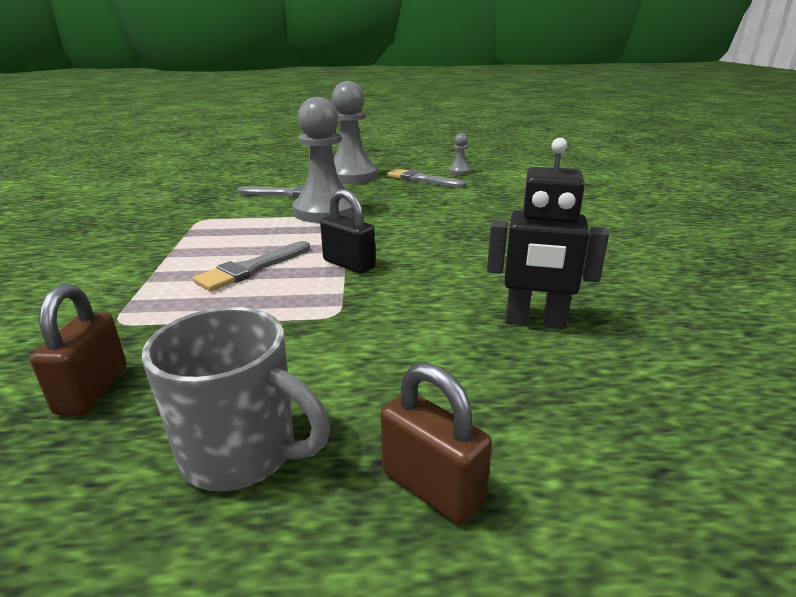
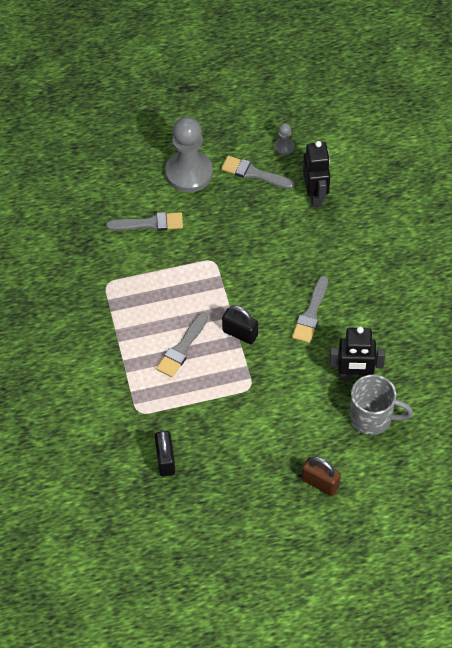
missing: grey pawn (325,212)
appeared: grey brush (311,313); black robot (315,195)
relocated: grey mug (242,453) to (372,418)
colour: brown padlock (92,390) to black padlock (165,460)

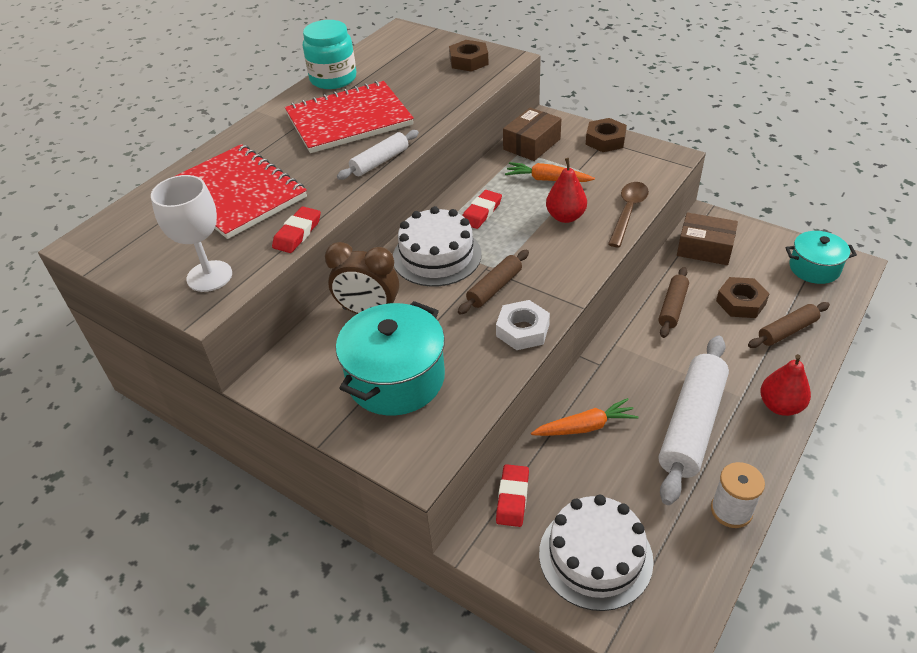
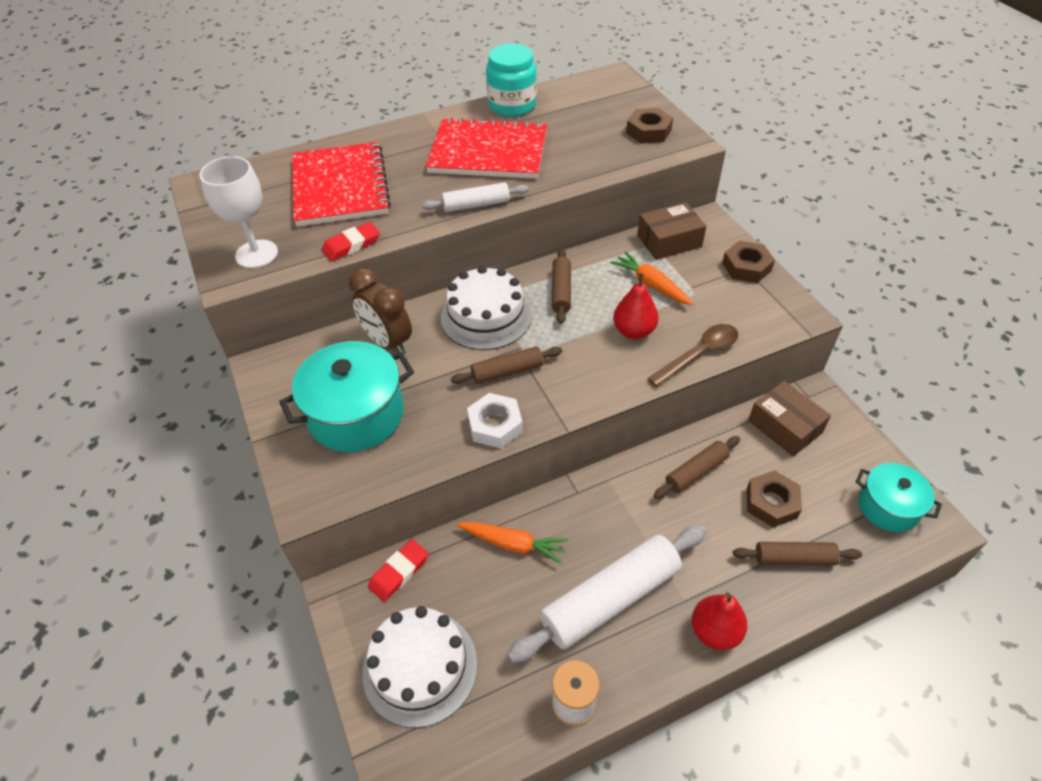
exchanged: red eraser (481,212) to brown rolling pin (561,291)

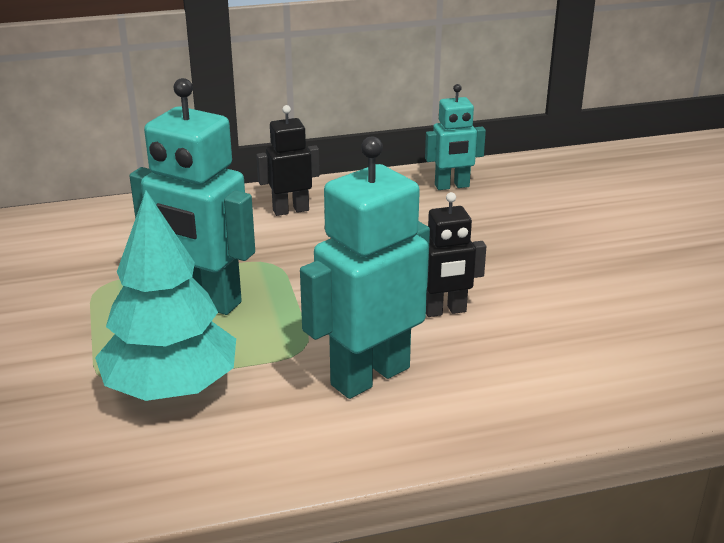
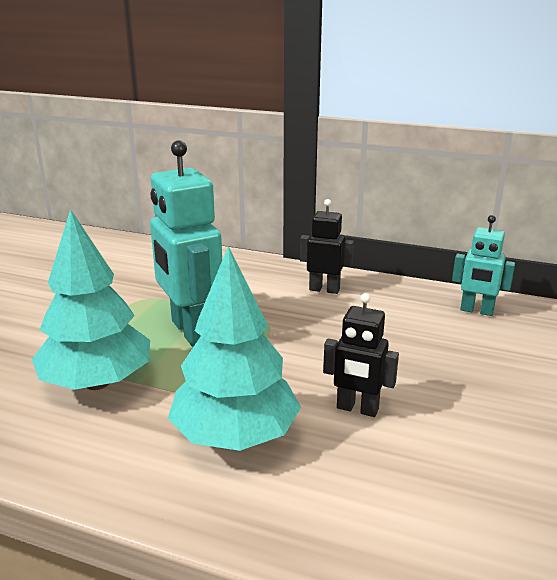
exchanged: turquoise robot (369,376) to turquoise tree (235,436)

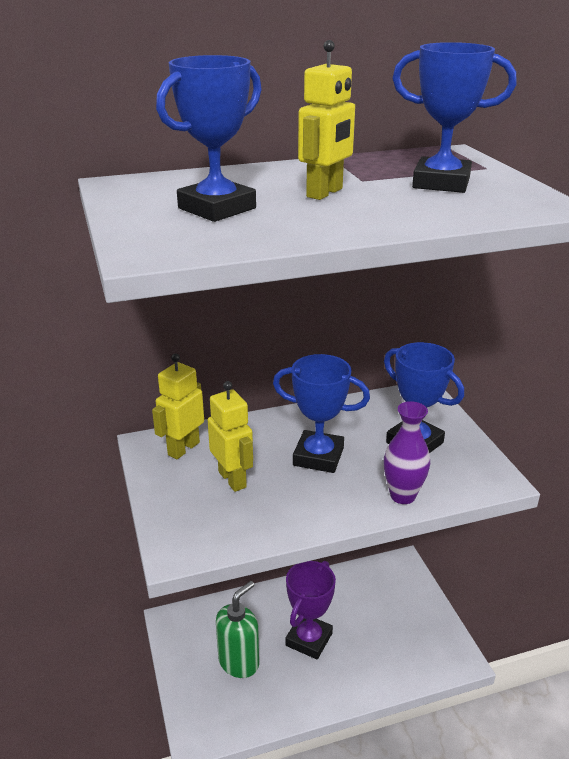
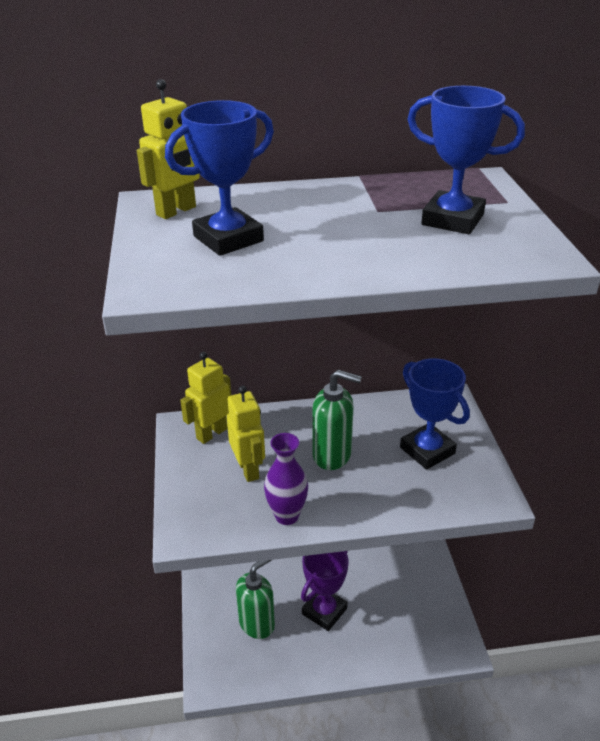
relocated: yellow robot (325,193) to (176,211); purple vase (402,495) to (287,516)
exchanged: blue trophy (318,456) to green soap dispenser (332,455)

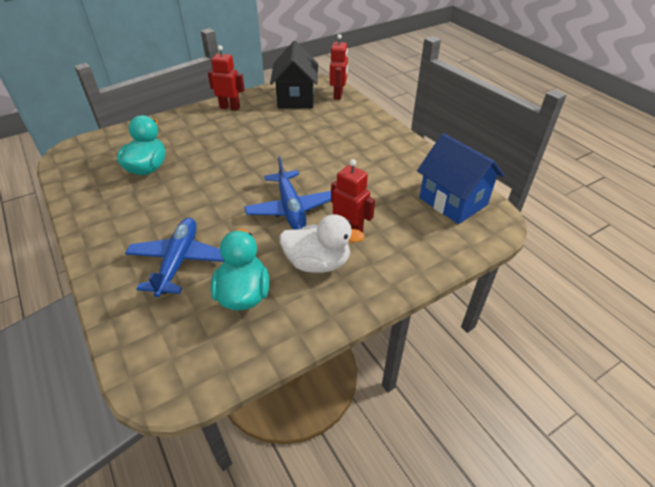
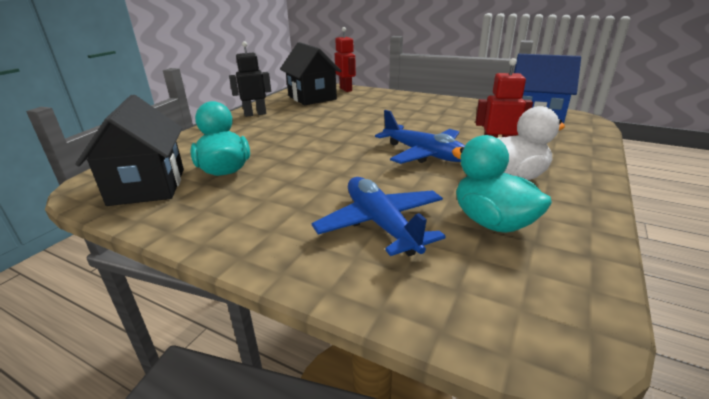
appeared: black house (148,186)
colour: red robot (230,107) to black robot (255,114)

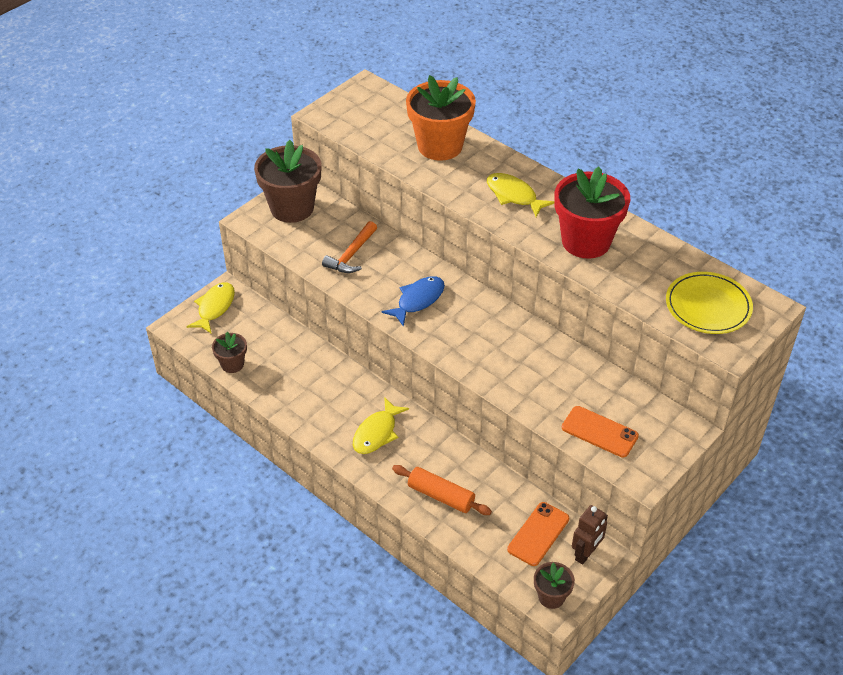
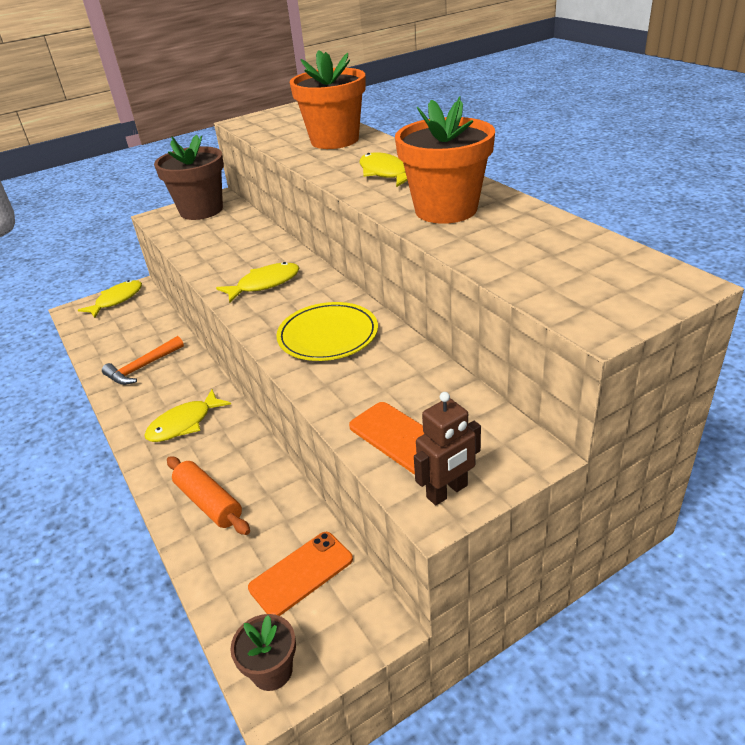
missing: brown flower pot (232,364)
relocated: orange hammer (351,255) to (143,367); yellow plate (708,306) to (328,335); brown robot (586,553) to (447,492)
colour: blue fish (418,300) to yellow fish (264,284); red flower pot (586,241) to orange flower pot (446,210)

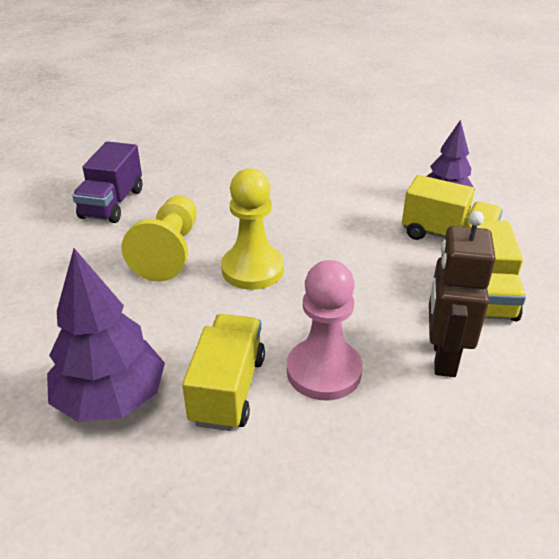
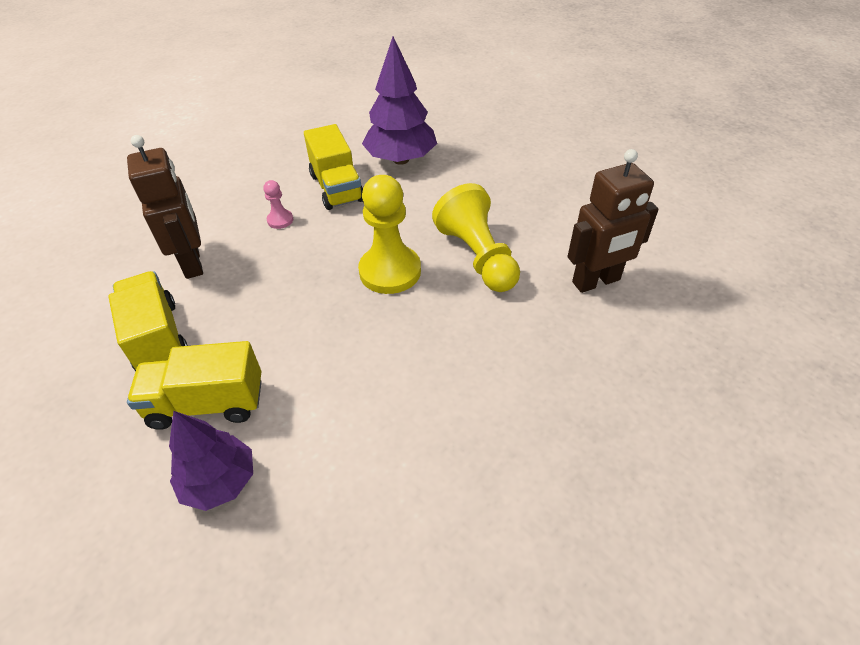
exchanged: purple truck (112,204) to brown robot (596,282)
size: pink pawn (324,371) = (280,220) x0.46

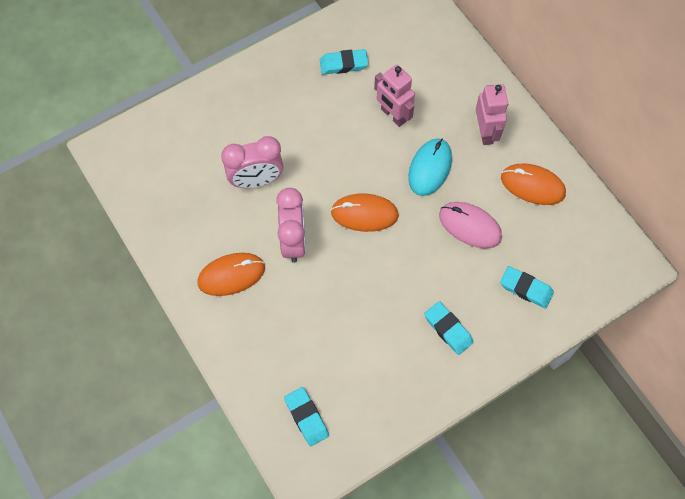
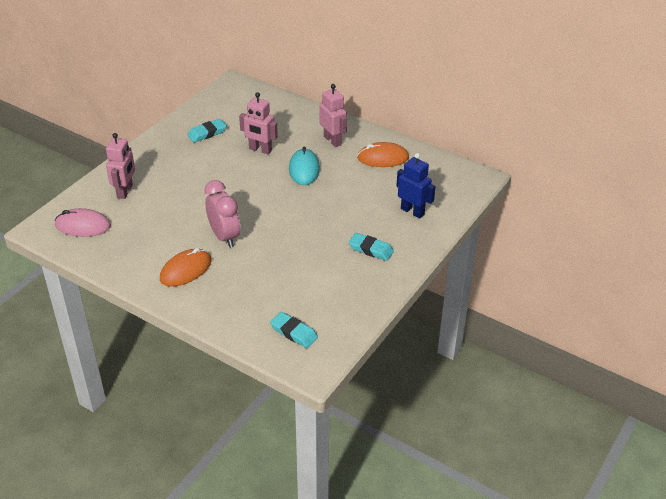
missing: pink clock (256,180); orange mouse (364,214)
appeared: pink robot (125,191)
relocated: pink mouse (470,226) to (83,226)
exchanged: turquoise eraser (526,288) to blue robot (412,211)

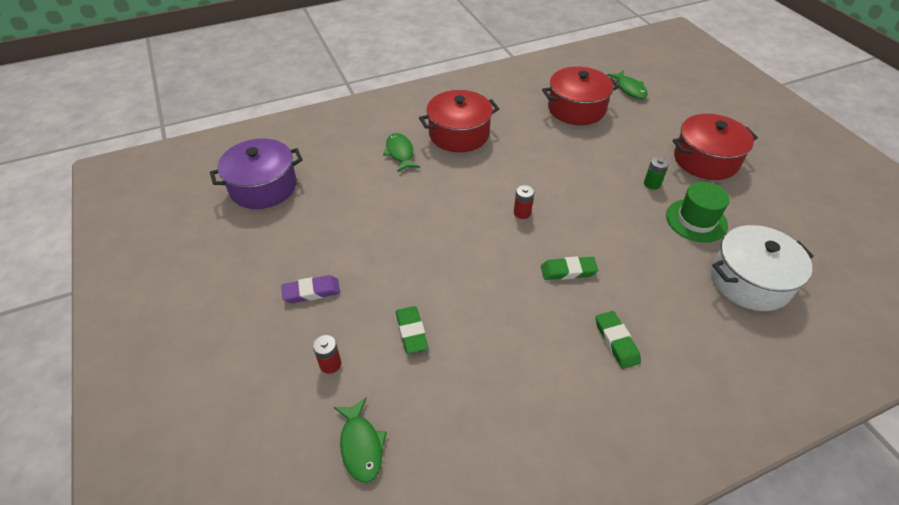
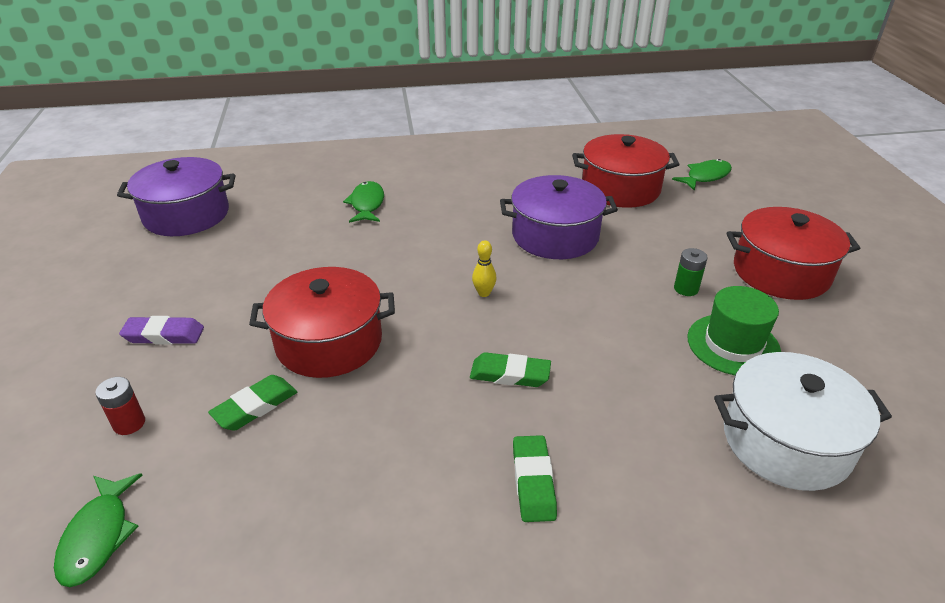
appeared: purple pot (555,236)
relocated: red pot (459,134) to (329,342)
exchanged: red battery (522,213) to yellow bowling pin (484,293)
spun: green eraser (411,331) = (255,406) 45 degrees clockwise; green fish (629,89) = (705,177) 120 degrees counterclockwise

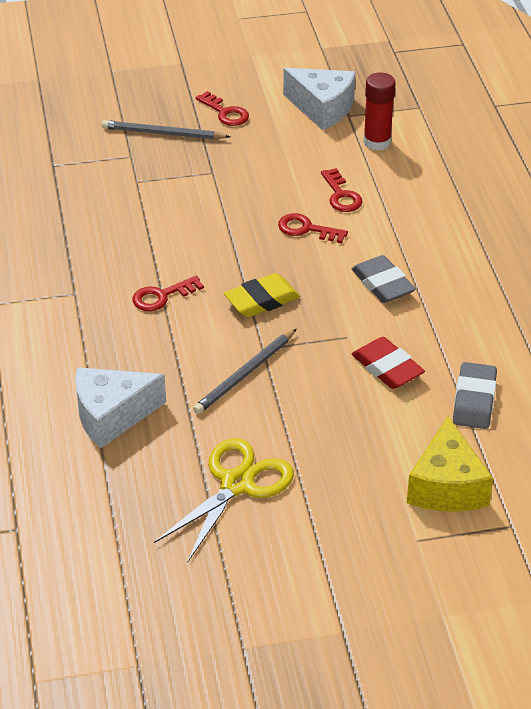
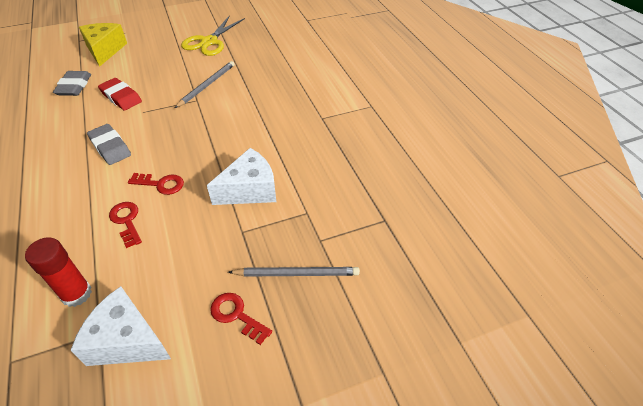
missing: red key (162,296); yellow eraser (262,300)
relocated: white cheese (111,415) to (250,190)

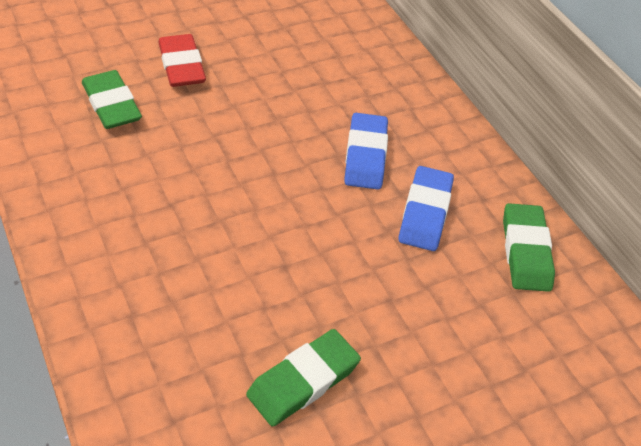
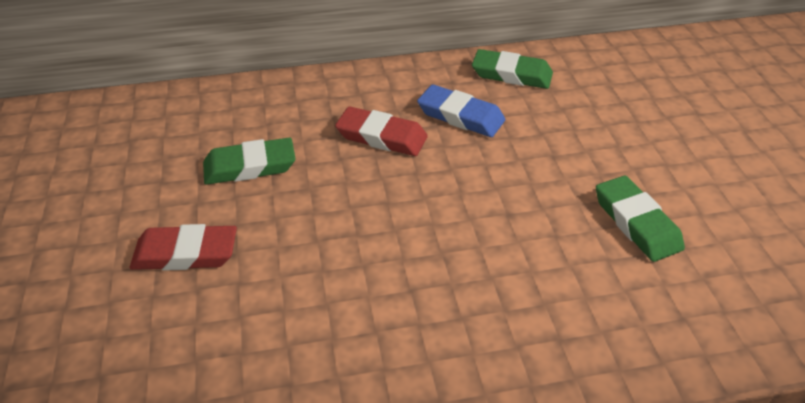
relocated: green eraser (112,104) to (250,166)
colour: blue eraser (365,155) to red eraser (381,137)

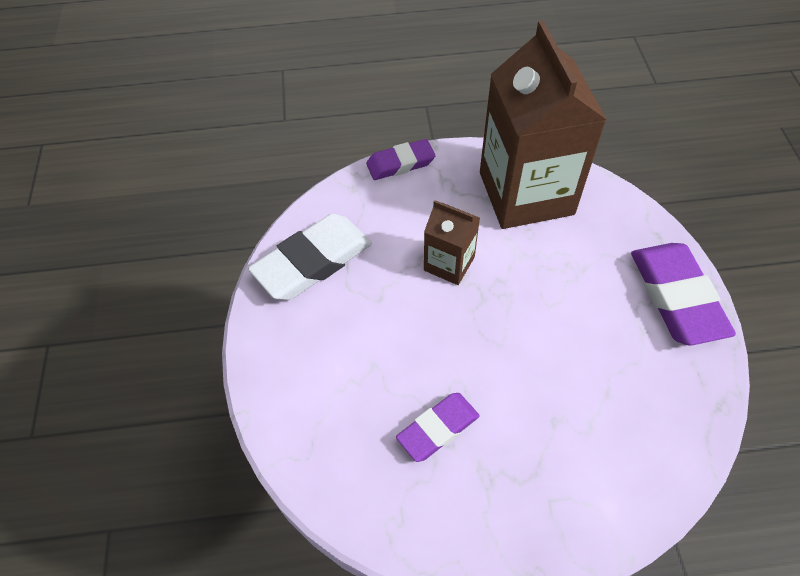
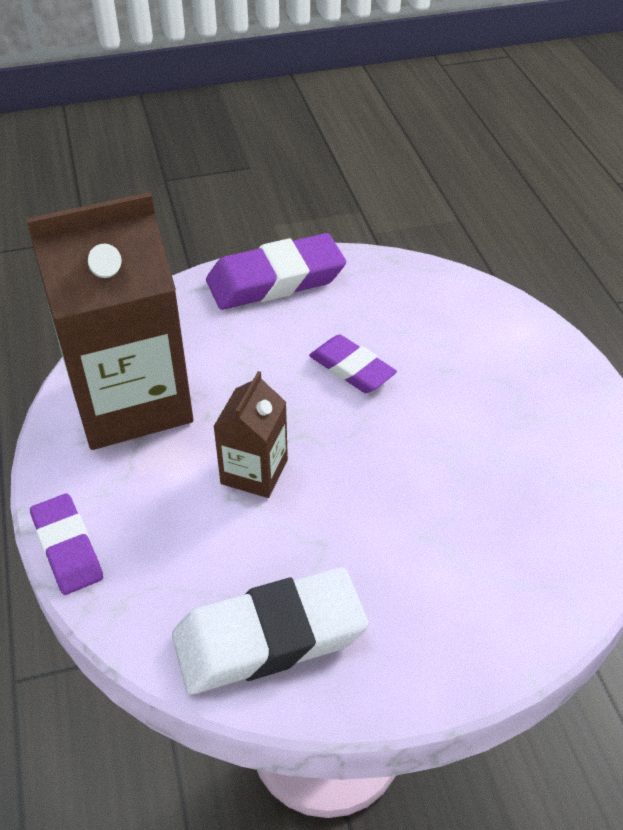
relocated: purple eraser (438,428) to (352,369)
spun: white eraser (313,261) = (269,637) 60 degrees counterclockwise

